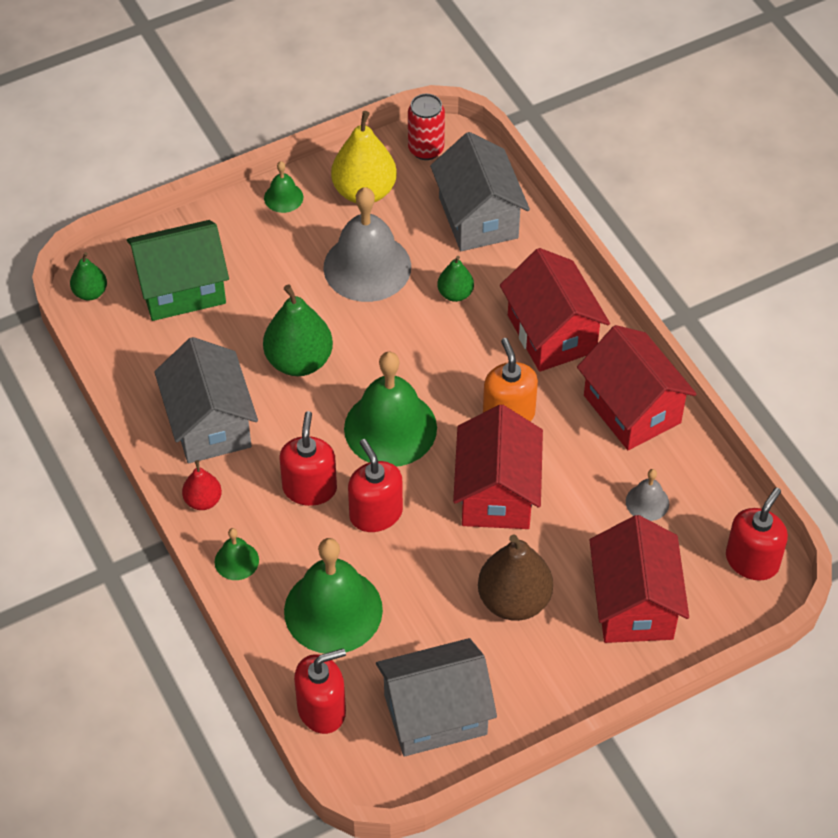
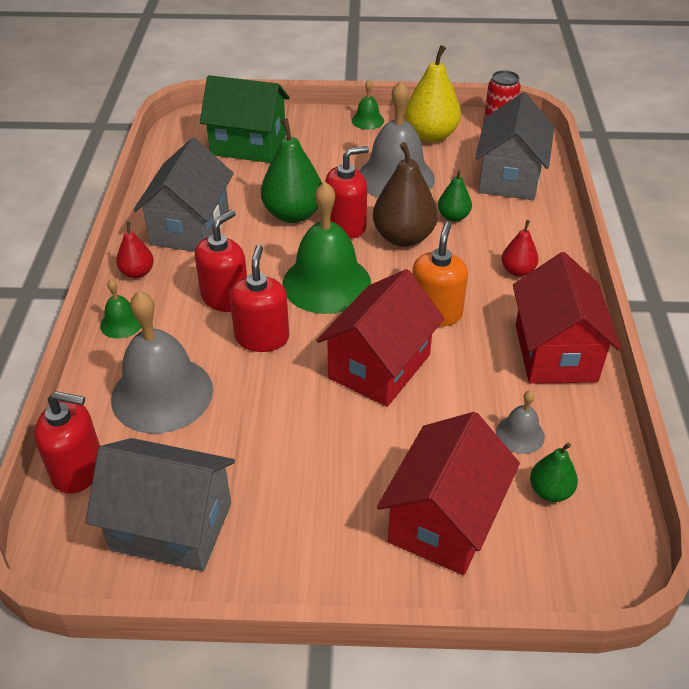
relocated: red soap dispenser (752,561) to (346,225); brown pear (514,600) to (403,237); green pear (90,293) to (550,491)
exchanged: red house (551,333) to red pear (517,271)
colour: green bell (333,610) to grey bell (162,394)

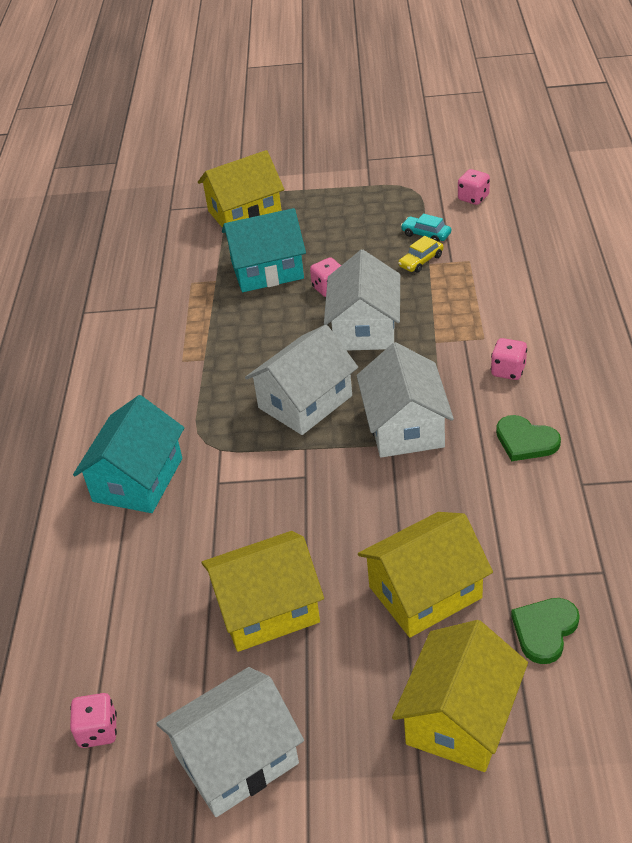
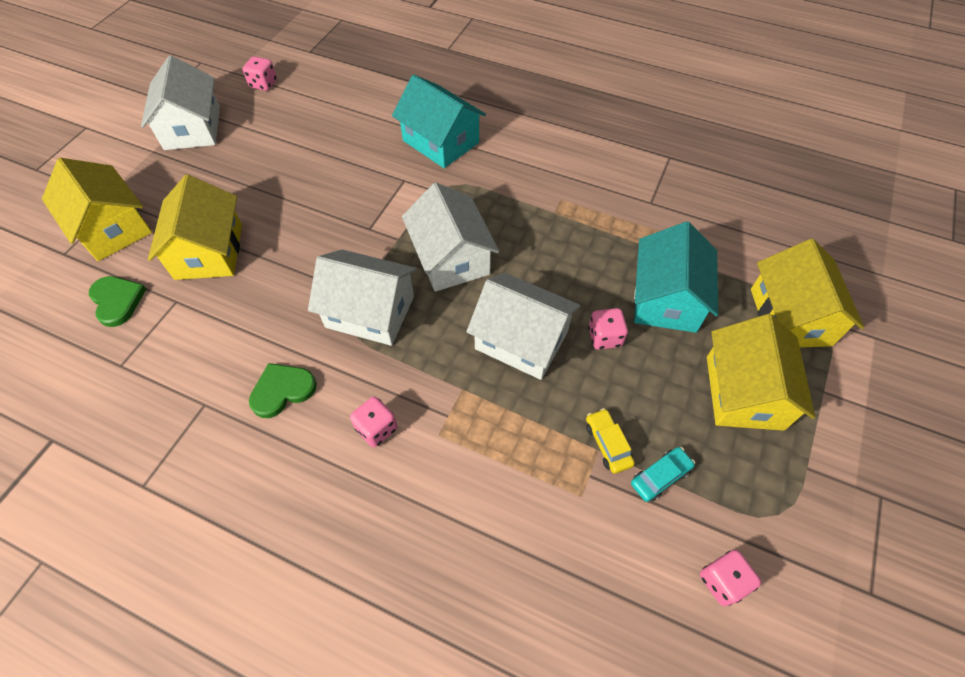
relocated: yellow house (267,609) to (744,392)

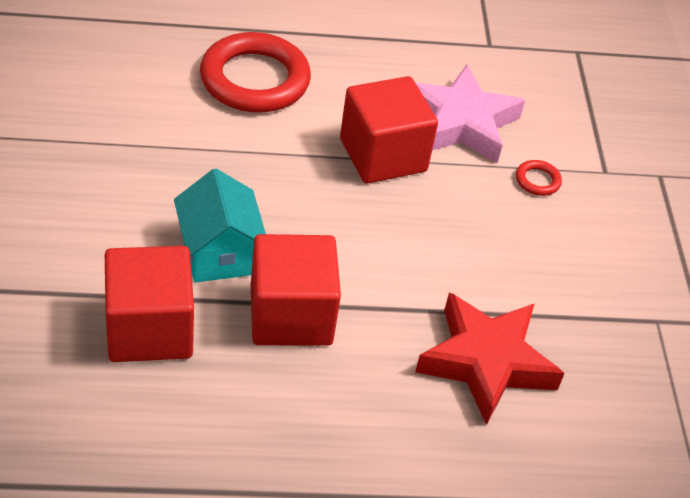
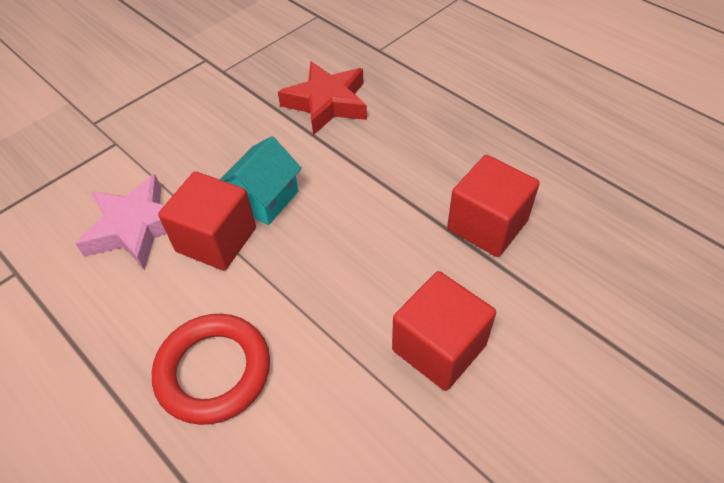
missing: red ring (537,180)
relocated: turquoise house (219,253) to (264,199); red cube (291,315) to (439,347)

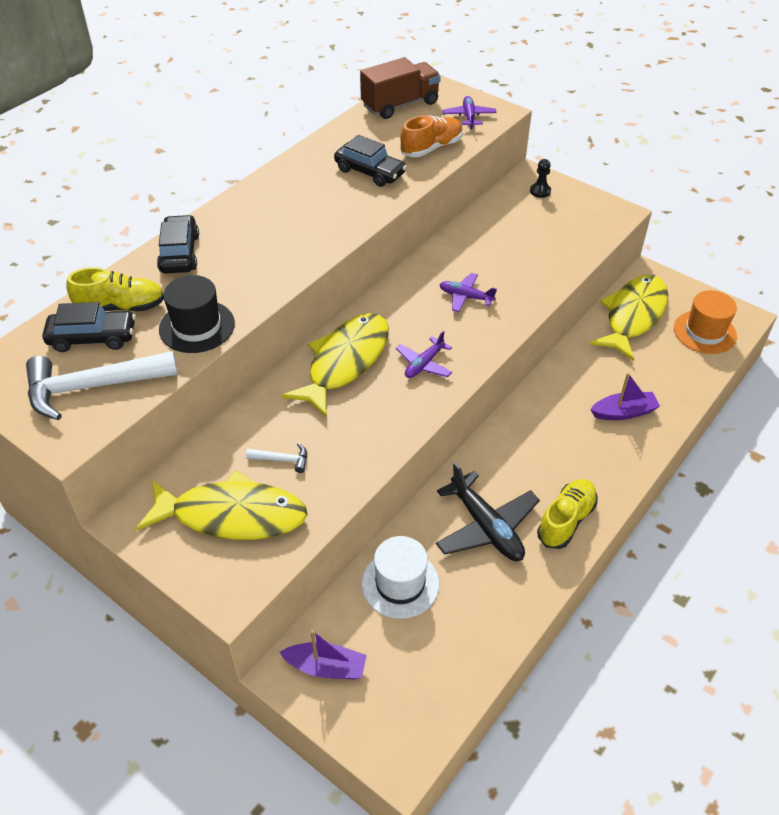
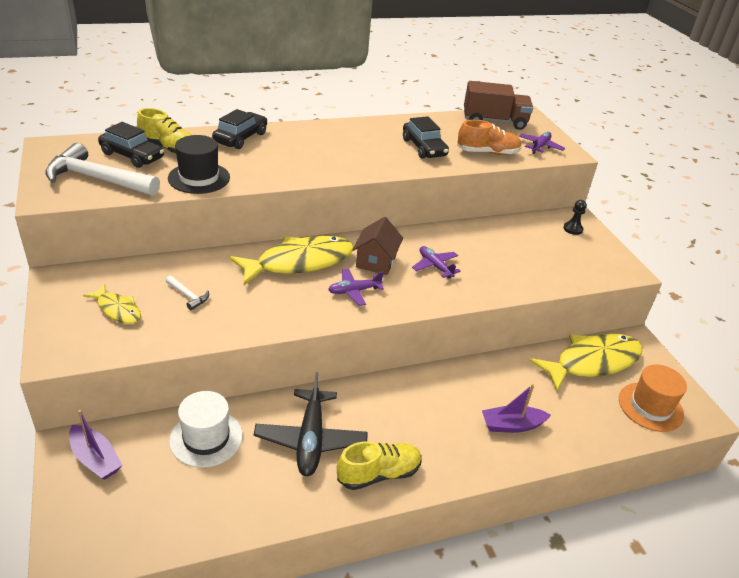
appeared: brown house (376,261)
spun: purple boat (623,412) = (512,425) 150 degrees clockwise
size: yellow fish (232,515) = (117,310) x0.51

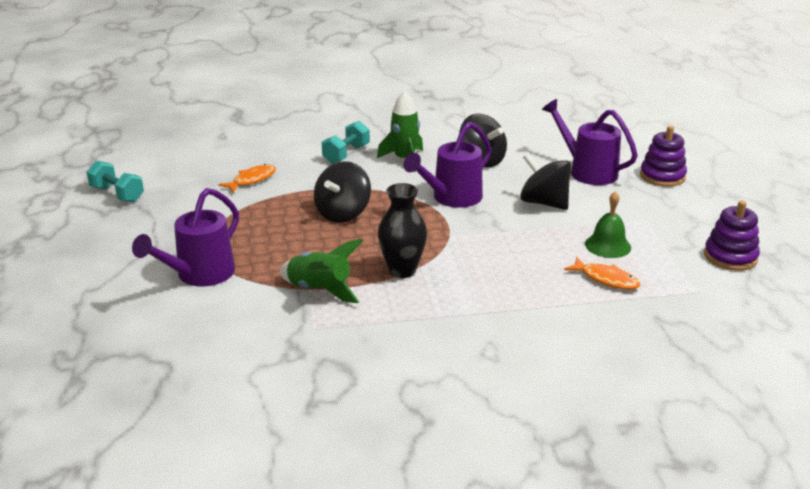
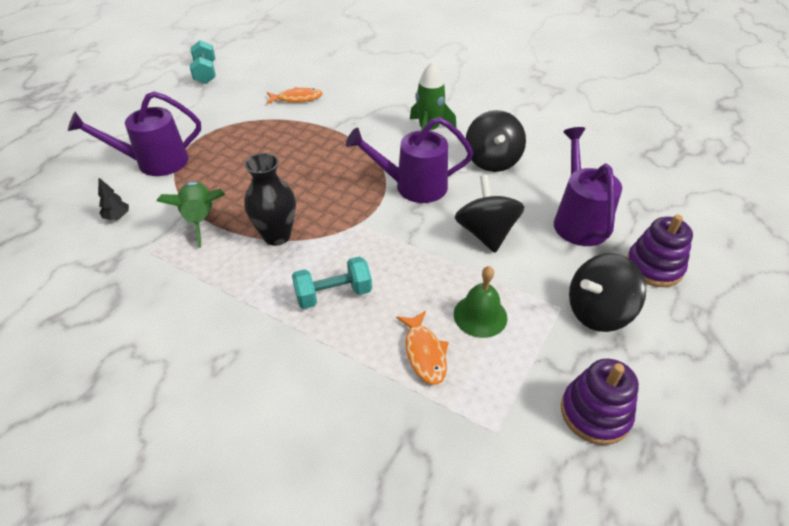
appeared: black tree (117,217)
relocated: turquoise dumbbell (346,154) to (333,294); black spinning top (343,213) to (597,312)

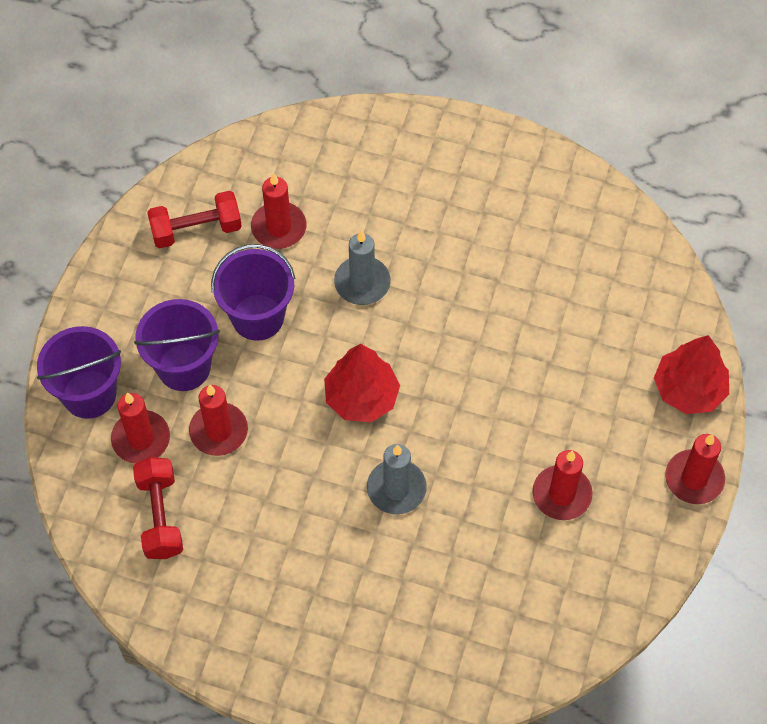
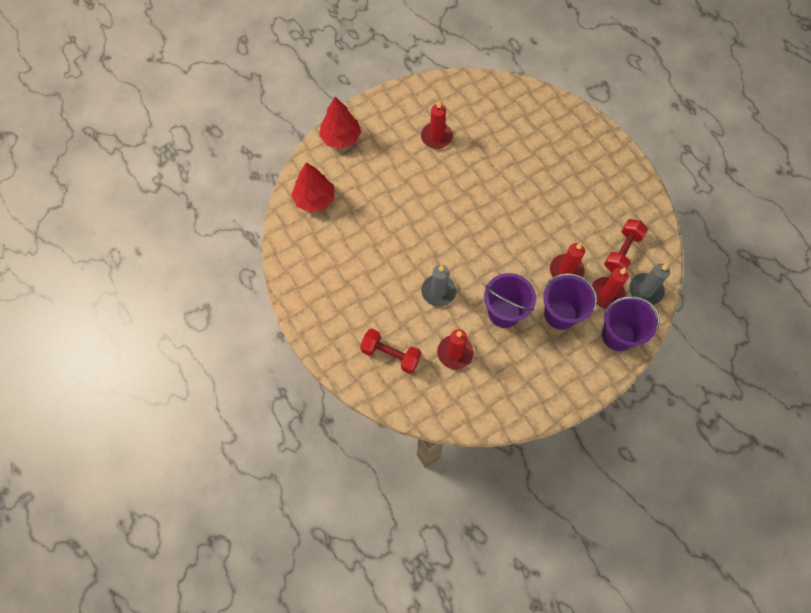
missing: red candle (694,478)
relocated: red tree (361,397) to (314,199); red dumbbell (196,229) to (391,355); grey candle (396,488) to (645,290)

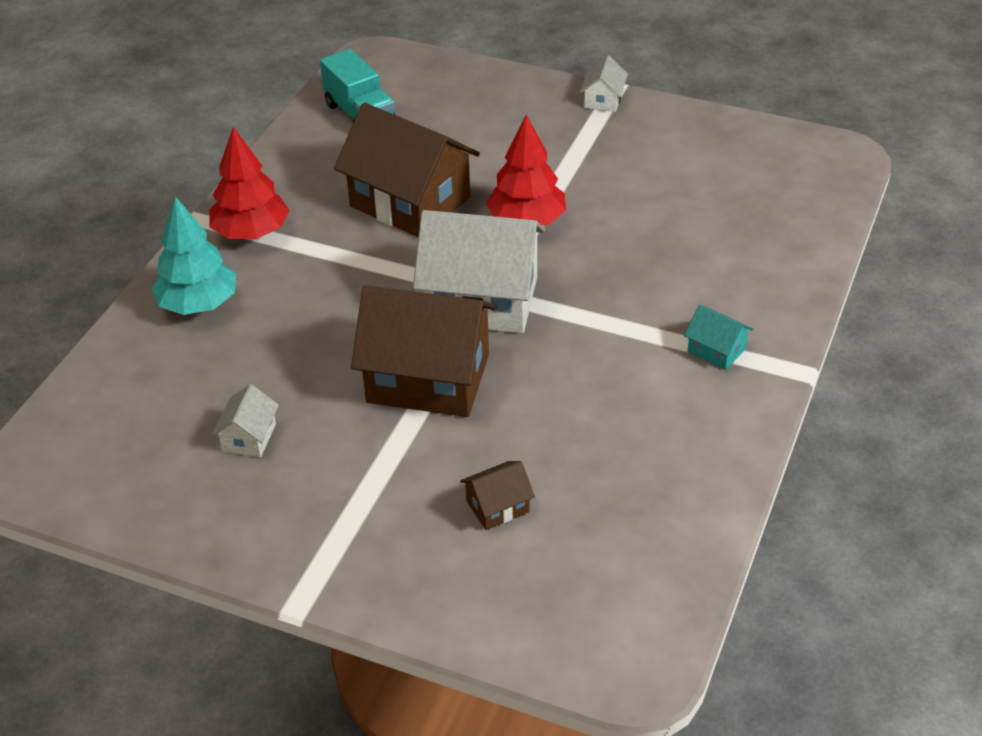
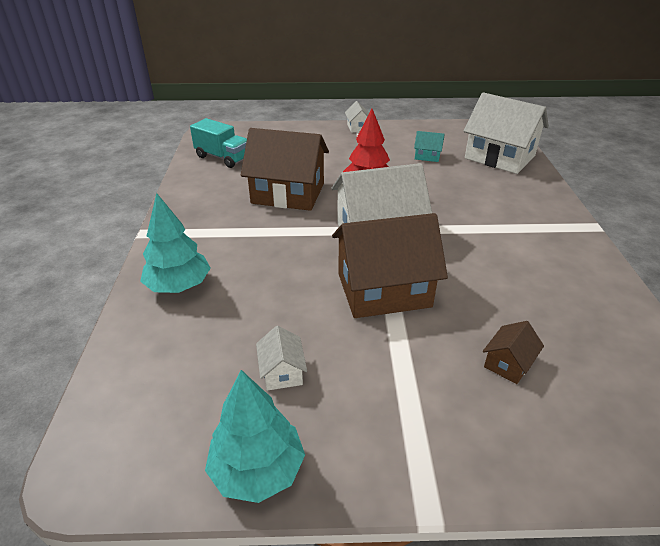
missing: red tree (251,233)
appeared: turquoise tree (257,470); white house (499,157)
relocated: turquoise house (716,350) to (427,156)

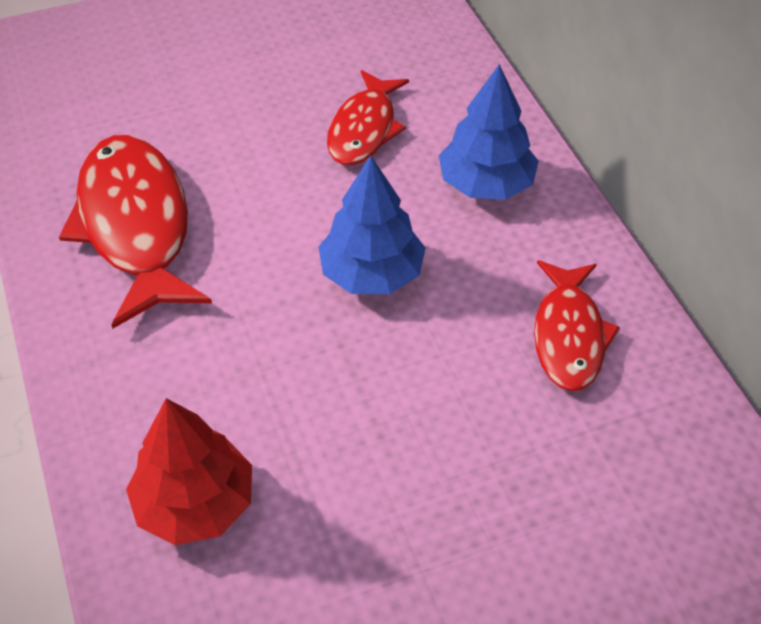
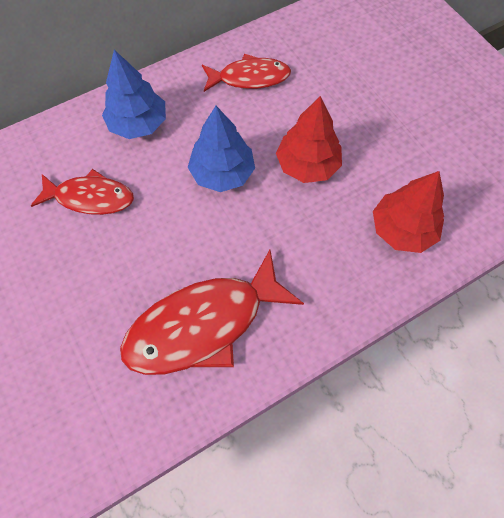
appeared: red tree (307,165)

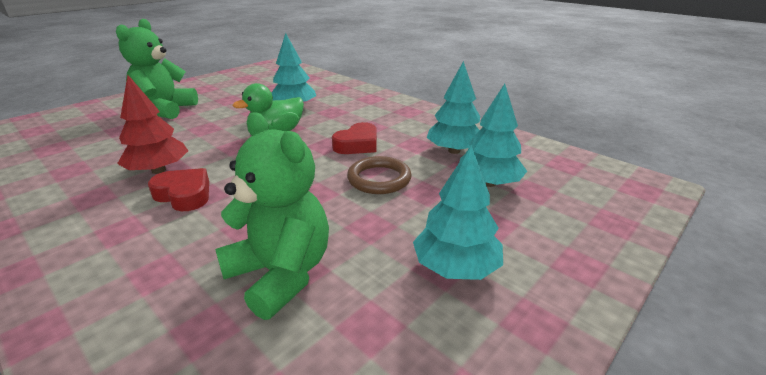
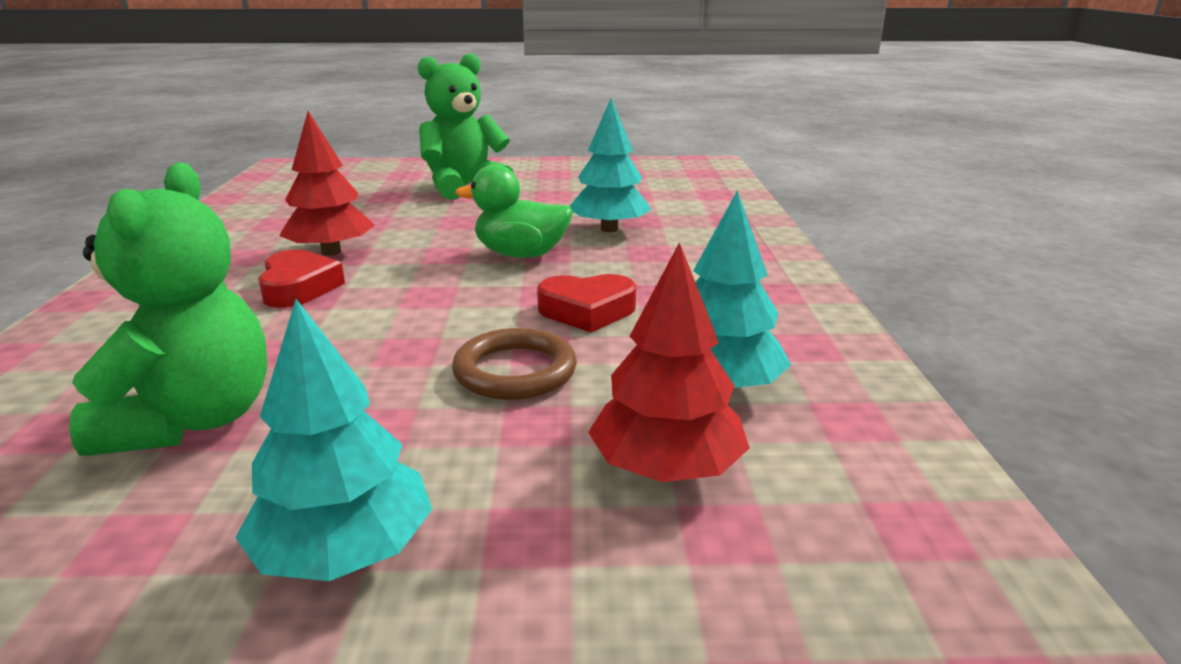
colour: turquoise tree (489,183) to red tree (666,468)

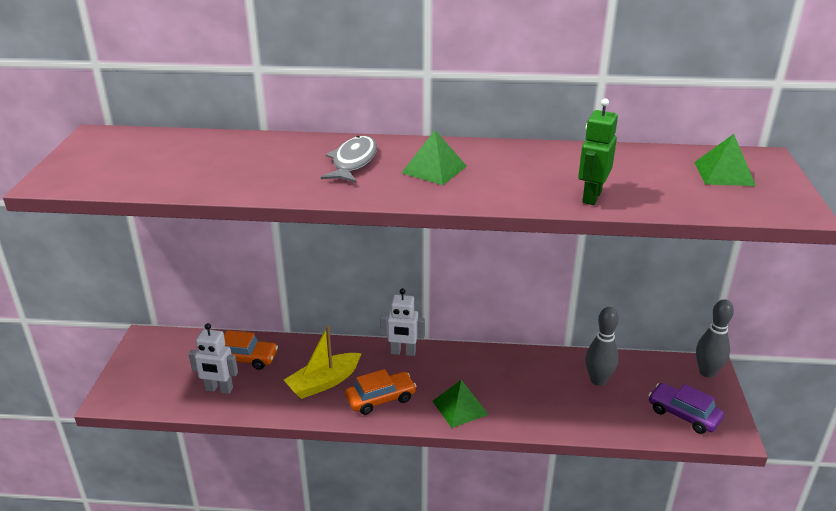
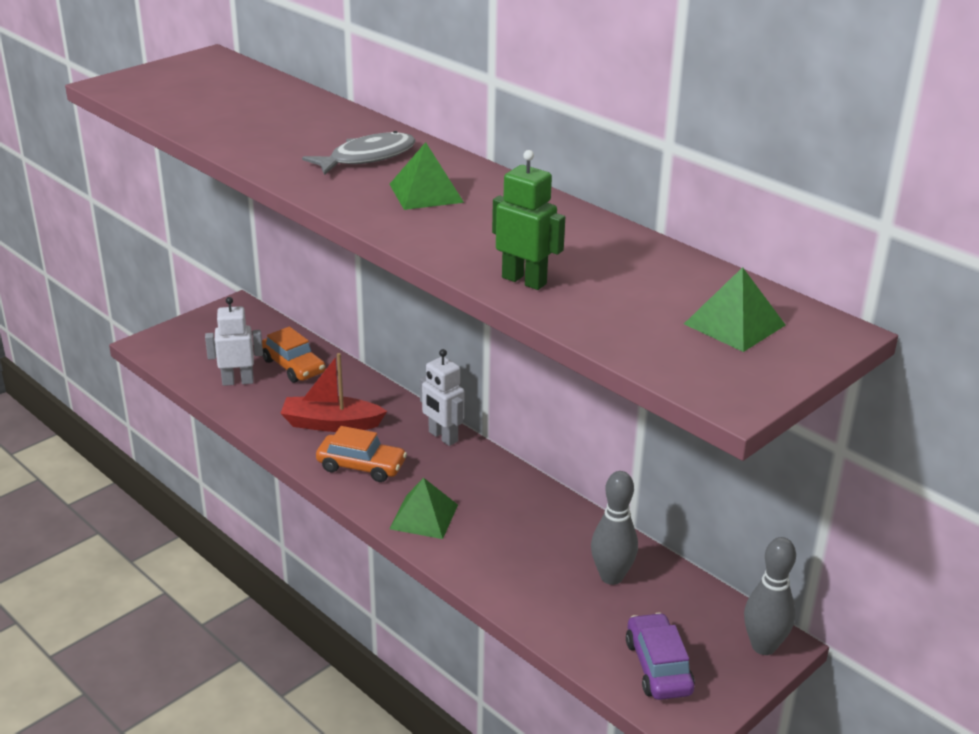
colour: yellow boat (324,382) to red boat (331,424)
spun: white robot (219,389) = (238,381) 120 degrees clockwise; green robot (591,197) = (524,280) 60 degrees clockwise

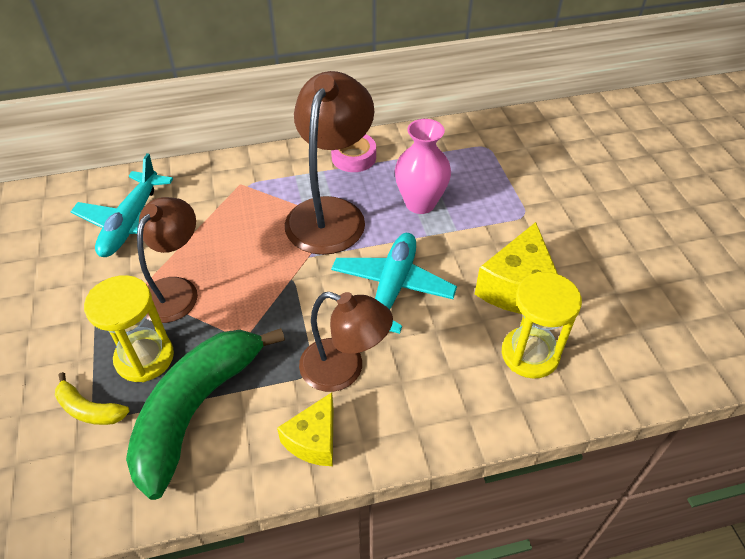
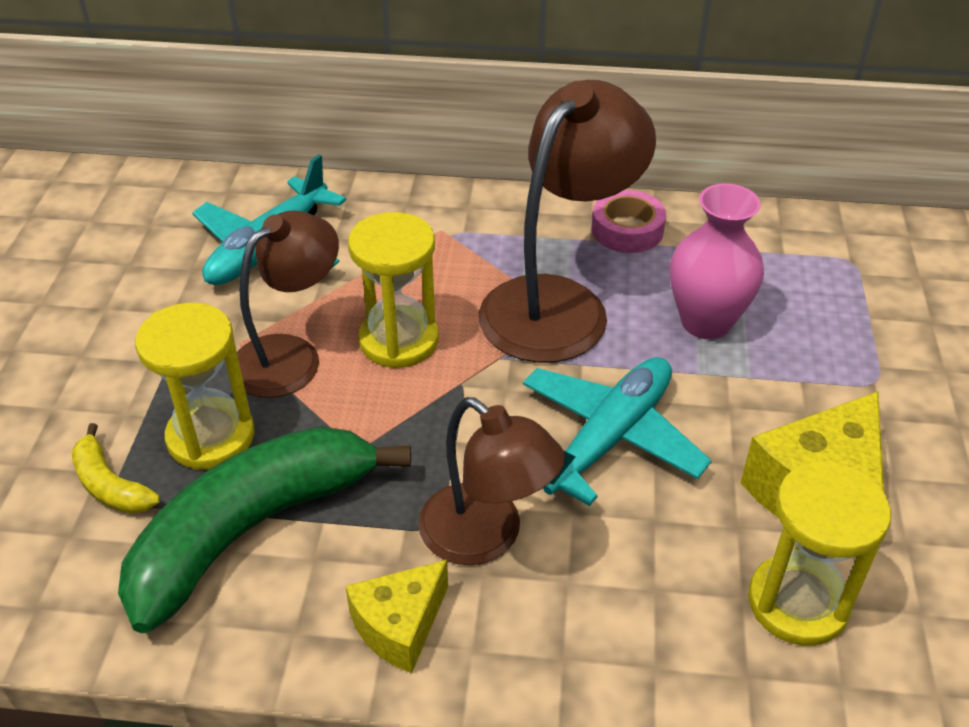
appeared: yellow hourglass (399,340)

